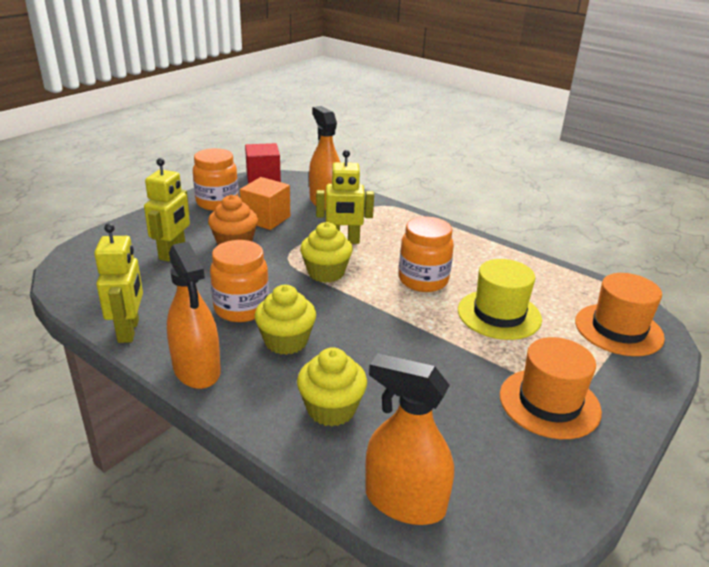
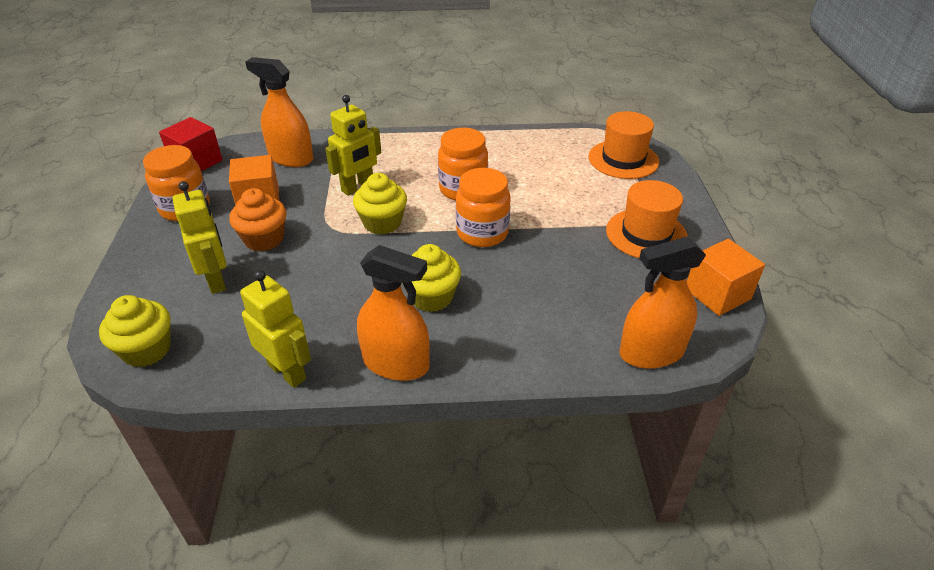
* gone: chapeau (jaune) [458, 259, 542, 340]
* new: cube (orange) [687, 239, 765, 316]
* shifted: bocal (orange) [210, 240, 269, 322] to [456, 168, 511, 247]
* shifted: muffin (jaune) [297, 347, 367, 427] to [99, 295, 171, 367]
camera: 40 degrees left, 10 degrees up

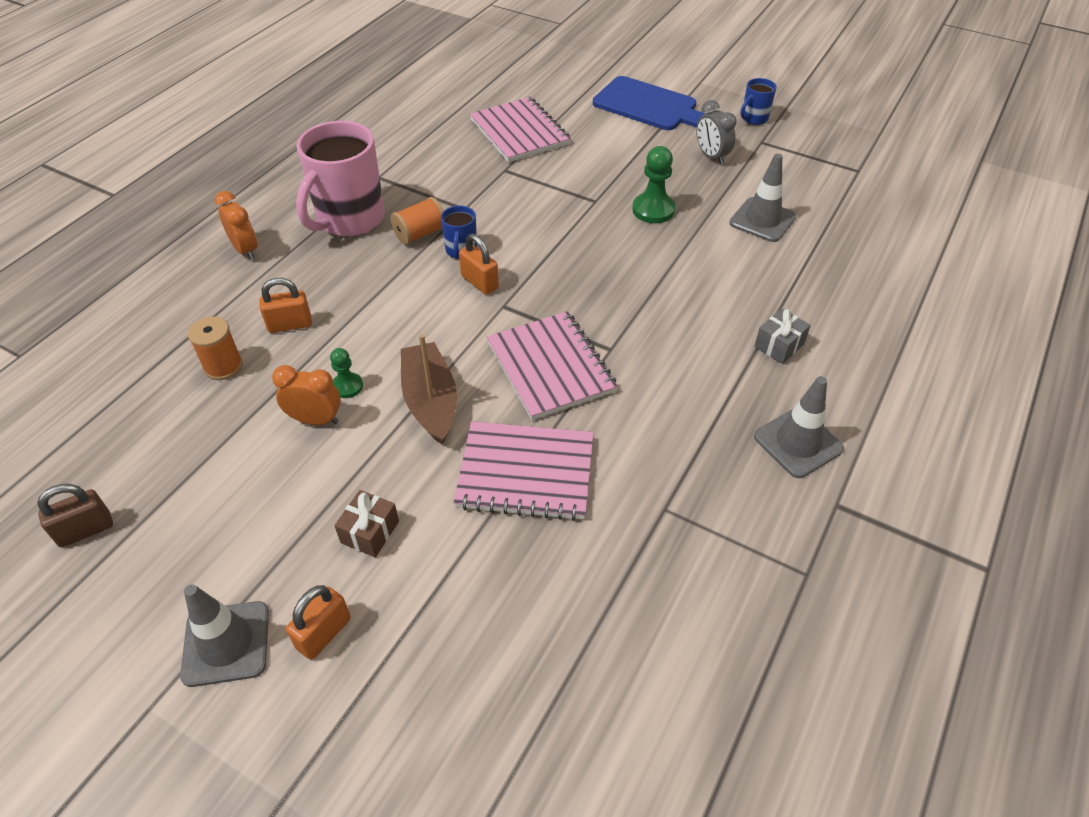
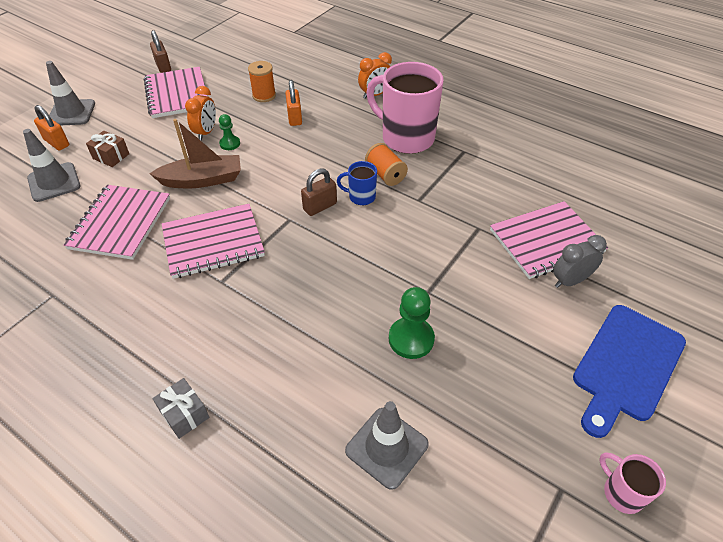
* new: carnet (rose) [144, 67, 207, 118]
* shifted: réveil (gris) [696, 100, 737, 164] to [553, 235, 607, 288]
* shifted: cône de chantier (gris) [754, 376, 844, 478] to [23, 129, 80, 202]
* repainted: cadenas (orange) [459, 234, 499, 295] to cadenas (marron) [301, 168, 337, 216]
* repainted: tasse (bleu) [740, 78, 777, 125] to tasse (rose) [599, 452, 666, 514]
camera: 95 degrees right, 0 degrees up

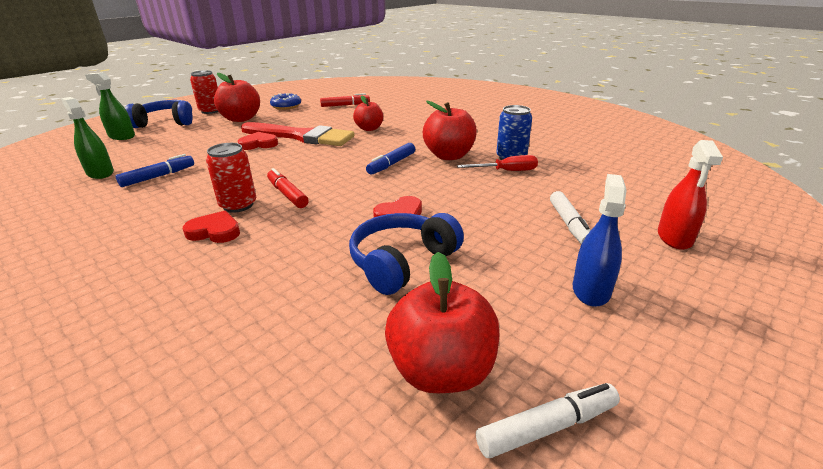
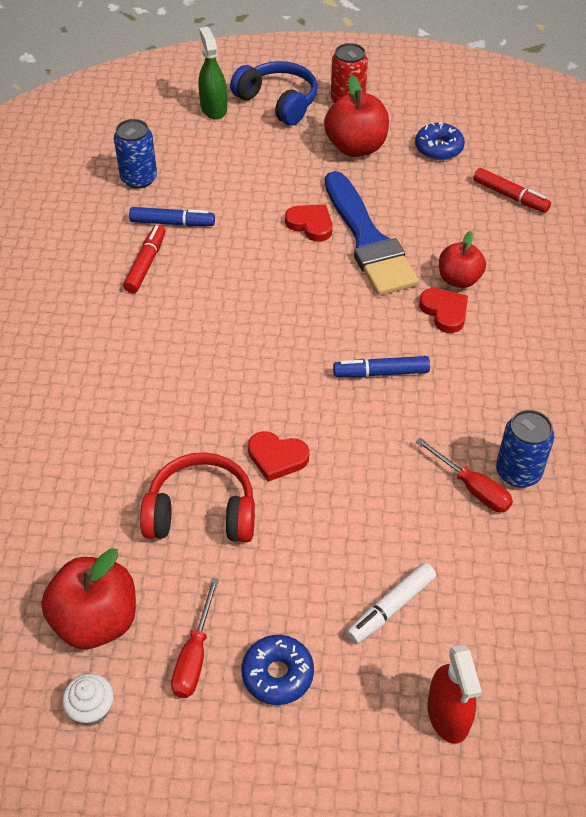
* gone: canette (rouge) [206, 143, 256, 213]
* gone: pomme (rouge) [423, 101, 477, 160]
* new: tournevis (rouge) [171, 578, 219, 698]
* shifted: cœur (rouge) [183, 211, 240, 243] to [419, 288, 468, 333]
* shifted: feutre (rouge) [267, 168, 309, 208] to [123, 225, 166, 293]
* swapped: vaporisateur (vert) [61, 97, 114, 179] to canette (bleu) [114, 119, 157, 189]
* swapped: feutre (blanc) [476, 383, 620, 458] to muffin (blanc) [62, 674, 114, 726]
* swapped: vaporisateur (bleu) [573, 174, 626, 307] to beignet (bleu) [242, 635, 314, 705]
* repainted: pinceau (rouge) [241, 122, 354, 146] to pinceau (bleu) [325, 171, 419, 295]
* repainted: casque audio (bleu) [349, 213, 464, 295] to casque audio (rouge) [140, 452, 255, 542]
* rotated: vaporisateur (rouge) [658, 140, 723, 250] = [427, 645, 482, 744] 75 degrees counterclockwise
camera: 50 degrees right, 20 degrees up

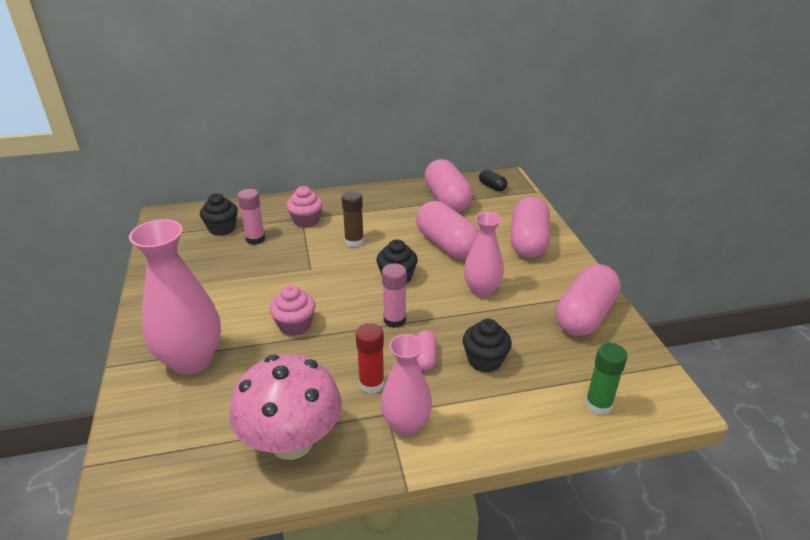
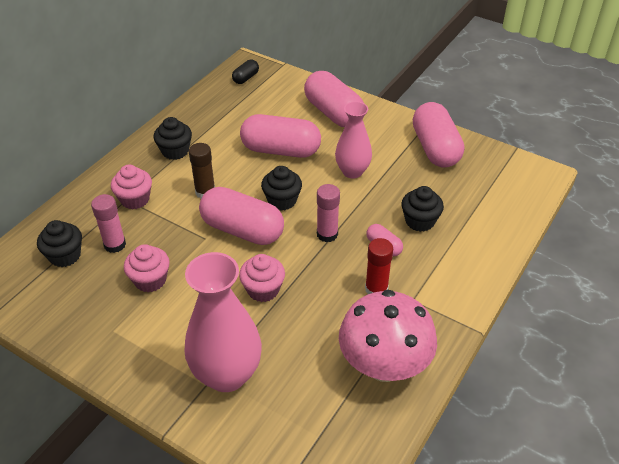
* gone: vase (rose) [381, 334, 432, 436]
* gone: bâton de colle (vert) [585, 343, 628, 415]
* new: muffin (rose) [124, 244, 170, 292]
* new: muffin (noir) [154, 117, 192, 160]
* shifted: gélule (rose) [424, 159, 473, 212] to [199, 187, 284, 245]
* rotated: gélule (noir) [479, 170, 507, 192] = [232, 60, 259, 84] 60 degrees counterclockwise
camera: 45 degrees left, 10 degrees up

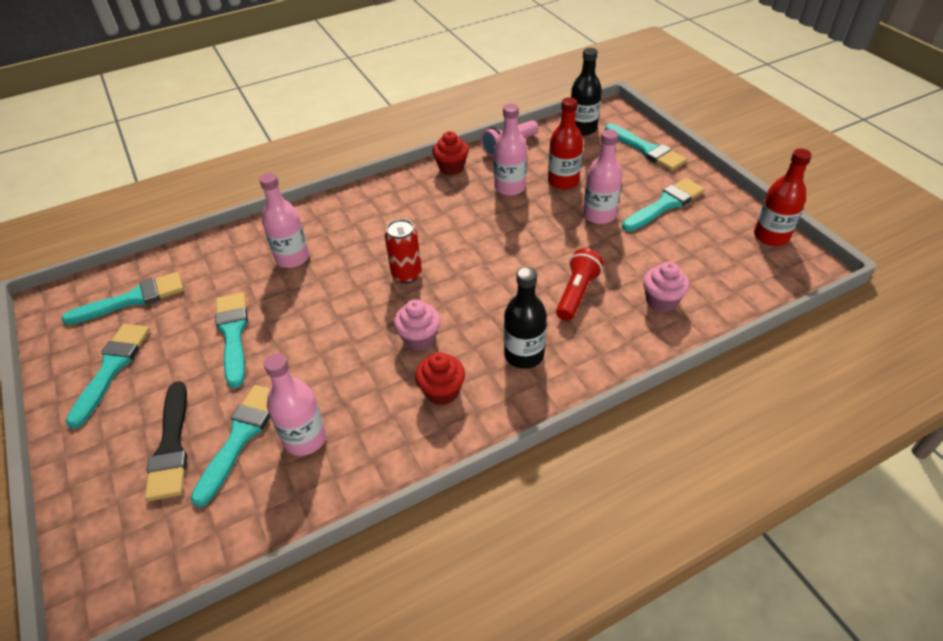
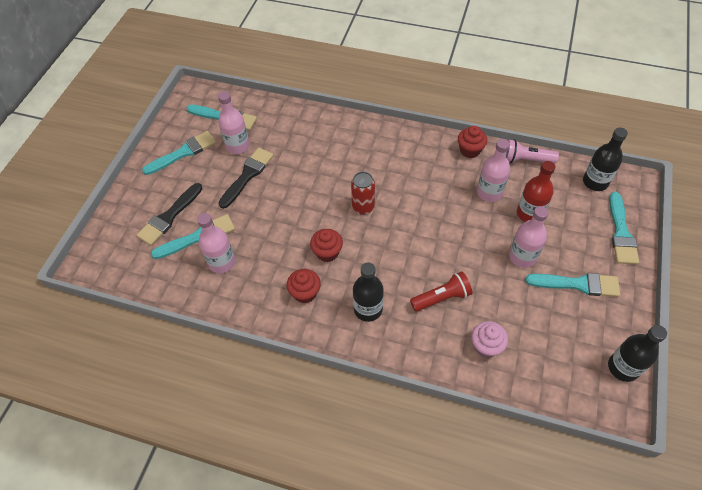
* shifted: bouteille (rose) [259, 173, 309, 268] to [218, 91, 250, 154]
* repainted: pinceau (turquoise) [215, 292, 248, 388] to pinceau (noir) [218, 148, 274, 209]
* repainted: muffin (rose) [394, 300, 440, 351] to muffin (rouge) [310, 229, 343, 262]
* repainted: bouteille (rouge) [754, 148, 812, 246] to bouteille (noir) [608, 325, 667, 382]
camera: 45 degrees right, 10 degrees up

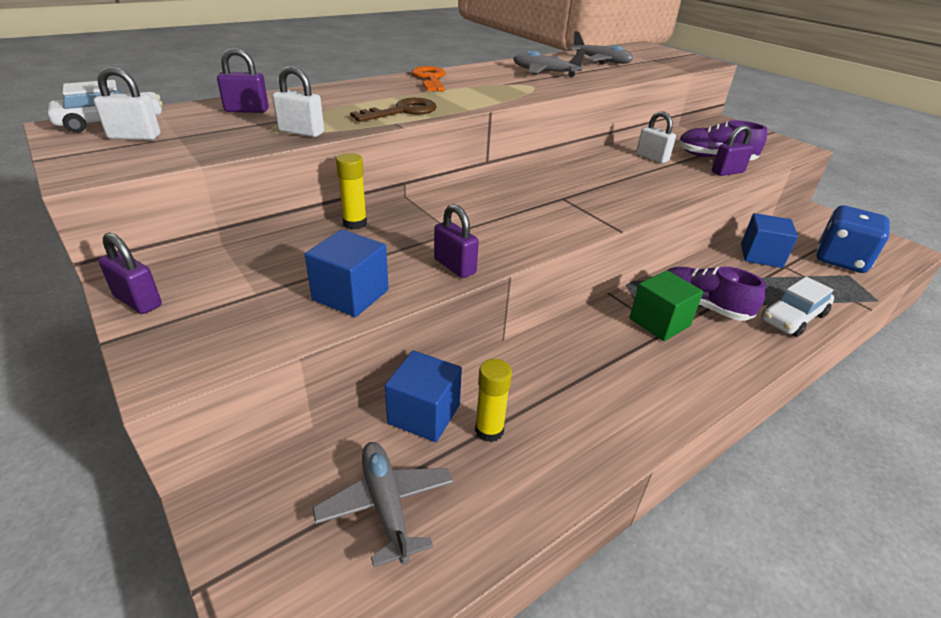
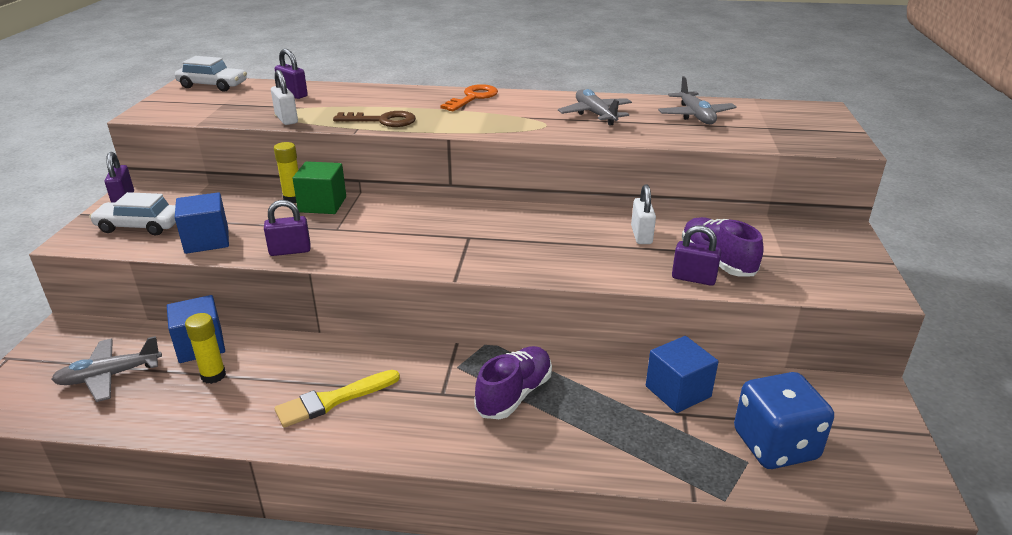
* gone: cadenas (blanc) [94, 67, 160, 140]
* new: pinceau (jaune) [274, 370, 400, 428]
* shifted: cube (vert) [629, 270, 703, 341] to [292, 161, 346, 214]
* shifted: voiture (blanc) [761, 277, 834, 337] to [89, 192, 176, 236]
* rotated: avion (gris) [312, 442, 454, 567] = [51, 336, 162, 402] 135 degrees counterclockwise
* rotated: cadenas (violet) [434, 204, 479, 278] = [264, 200, 311, 256] 75 degrees clockwise
* rotated: chaussure (violet) [668, 266, 766, 321] = [475, 346, 552, 419] 45 degrees clockwise
camera: 45 degrees right, 5 degrees down

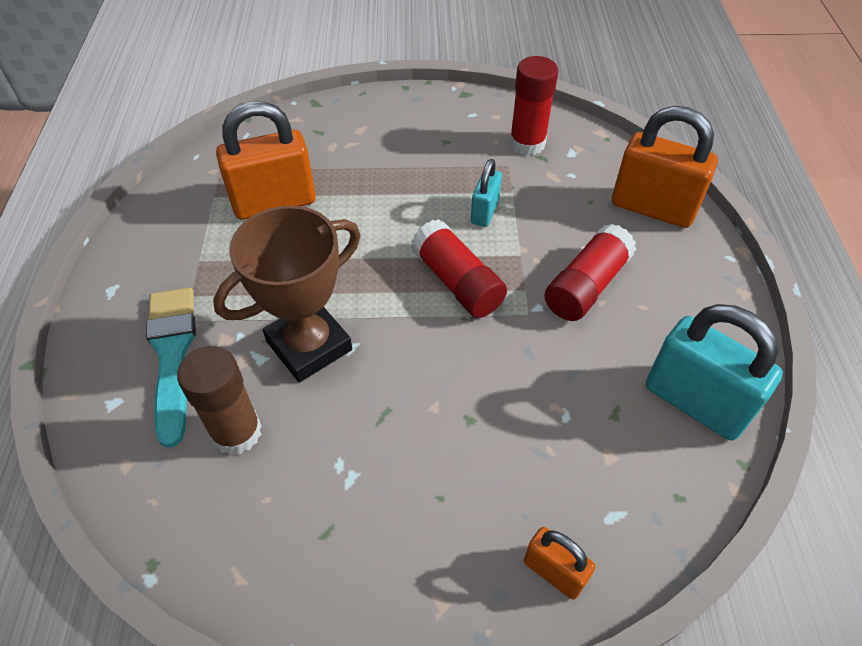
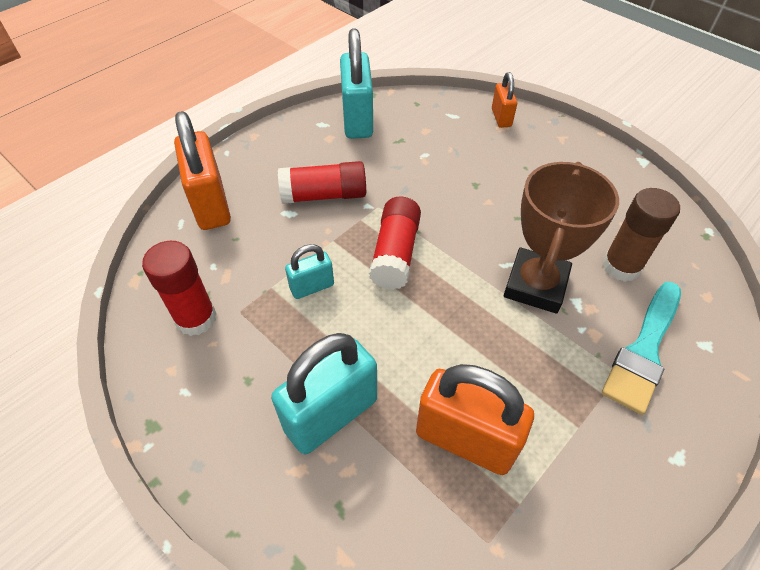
* new: cadenas (turquoise) [271, 333, 377, 454]
* rotated: trophée (marron) [213, 205, 360, 382] = [504, 162, 619, 314] 75 degrees counterclockwise
camera: 135 degrees left, 0 degrees up

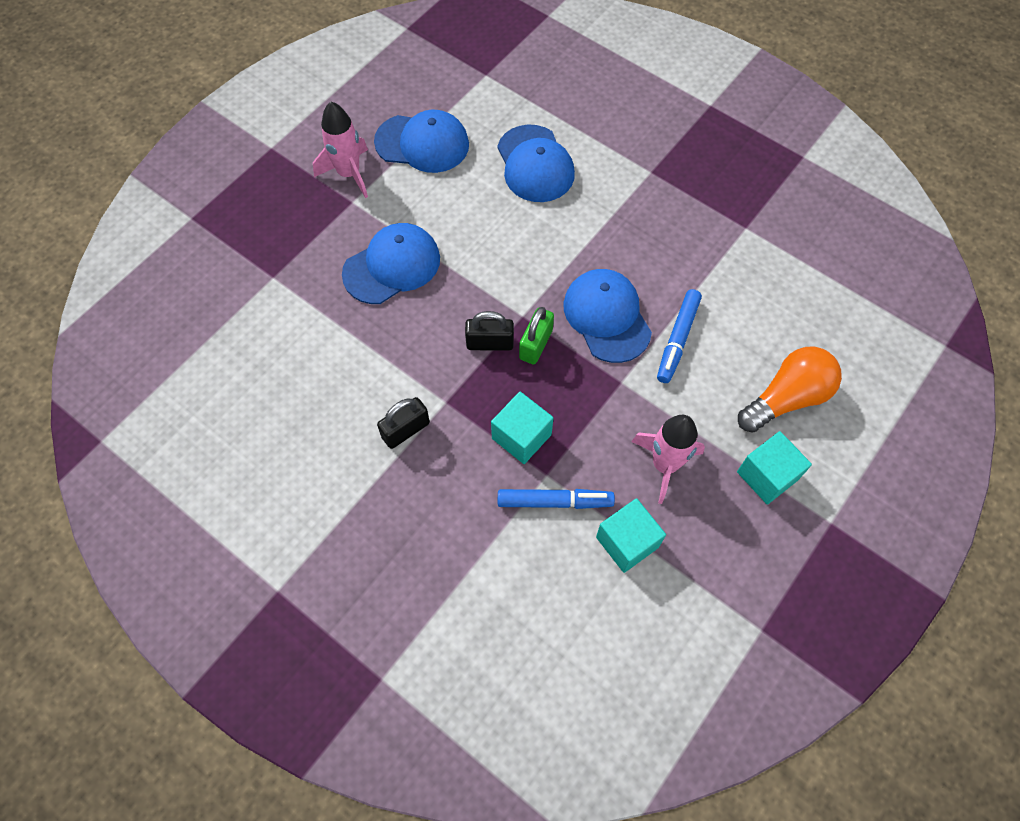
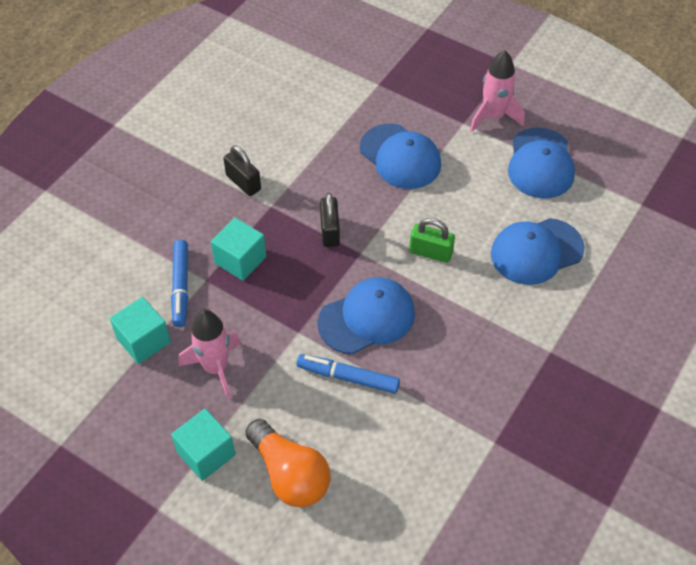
* shifted: cadenas (vert) [519, 307, 554, 364] to [409, 218, 455, 263]
camera: 85 degrees right, 10 degrees down

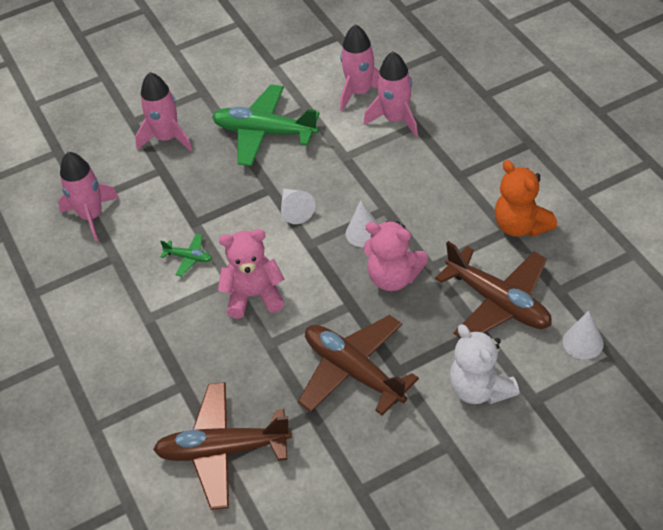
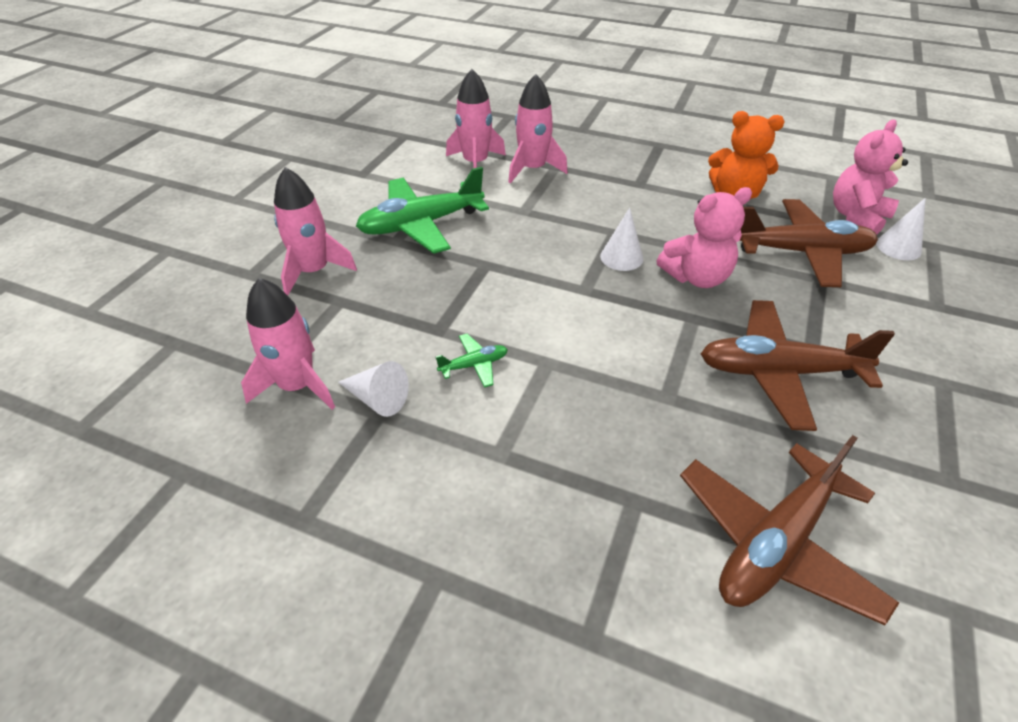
* gone: ours en peluche (blanc) [450, 324, 519, 404]
* shifted: ours en peluche (rose) [218, 229, 285, 319] to [833, 119, 908, 235]
* shifted: cône (blanc) [281, 189, 315, 224] to [338, 361, 409, 417]
camera: 45 degrees left, 5 degrees down

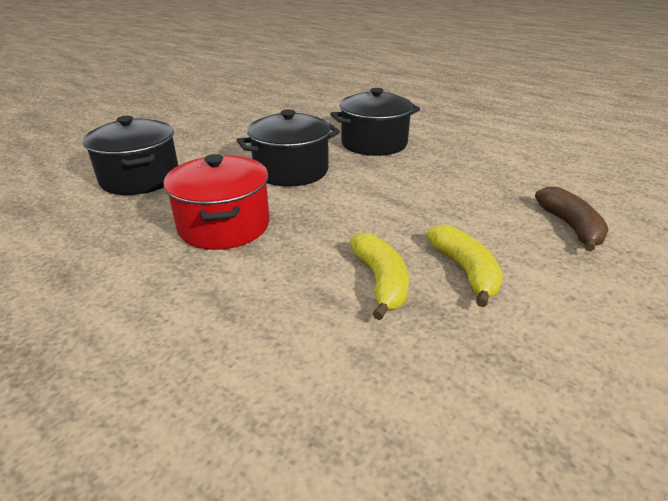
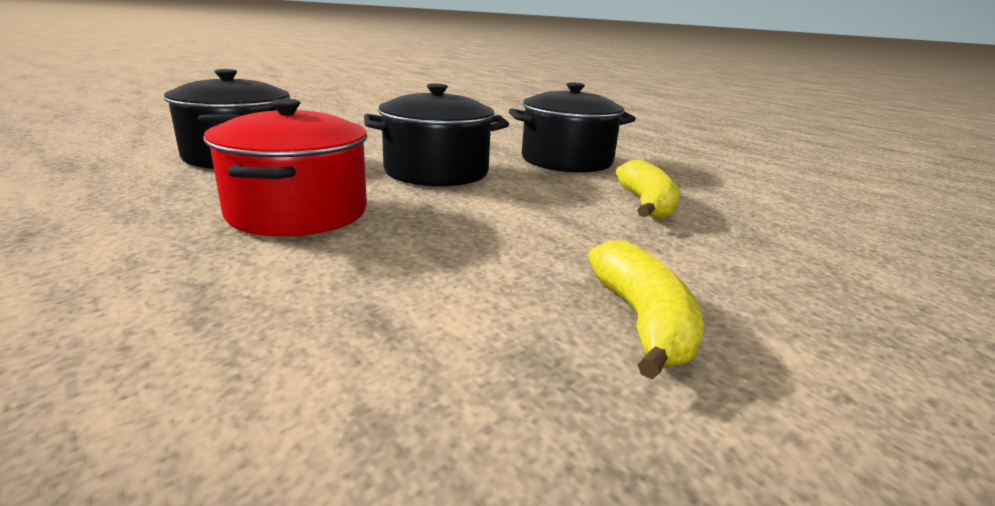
* gone: banane (marron) [535, 187, 609, 252]
* shifted: banane (jaune) [350, 233, 409, 320] to [616, 159, 680, 220]
camera: 10 degrees right, 10 degrees down

